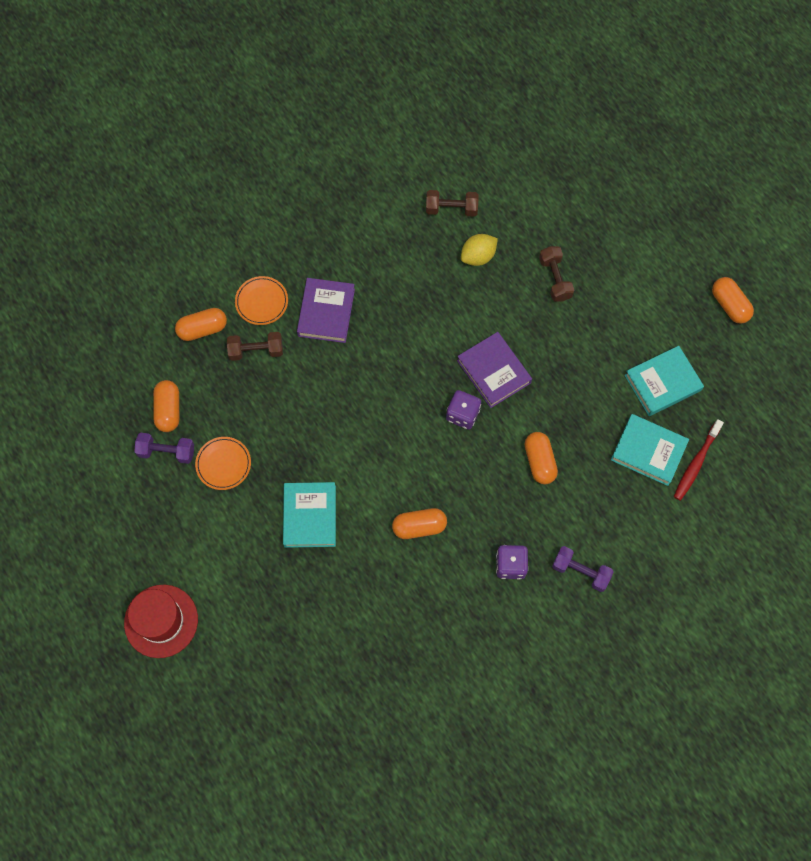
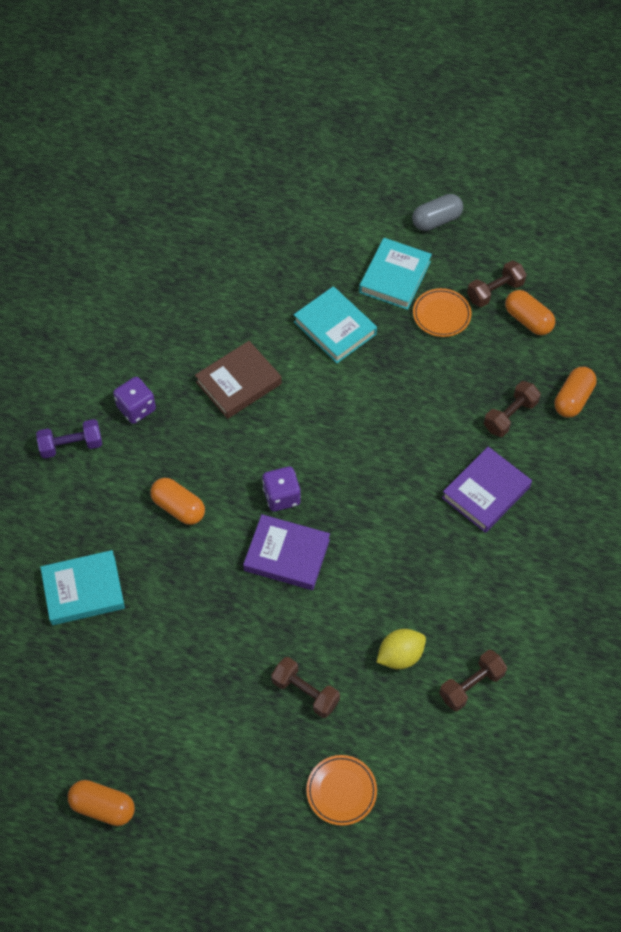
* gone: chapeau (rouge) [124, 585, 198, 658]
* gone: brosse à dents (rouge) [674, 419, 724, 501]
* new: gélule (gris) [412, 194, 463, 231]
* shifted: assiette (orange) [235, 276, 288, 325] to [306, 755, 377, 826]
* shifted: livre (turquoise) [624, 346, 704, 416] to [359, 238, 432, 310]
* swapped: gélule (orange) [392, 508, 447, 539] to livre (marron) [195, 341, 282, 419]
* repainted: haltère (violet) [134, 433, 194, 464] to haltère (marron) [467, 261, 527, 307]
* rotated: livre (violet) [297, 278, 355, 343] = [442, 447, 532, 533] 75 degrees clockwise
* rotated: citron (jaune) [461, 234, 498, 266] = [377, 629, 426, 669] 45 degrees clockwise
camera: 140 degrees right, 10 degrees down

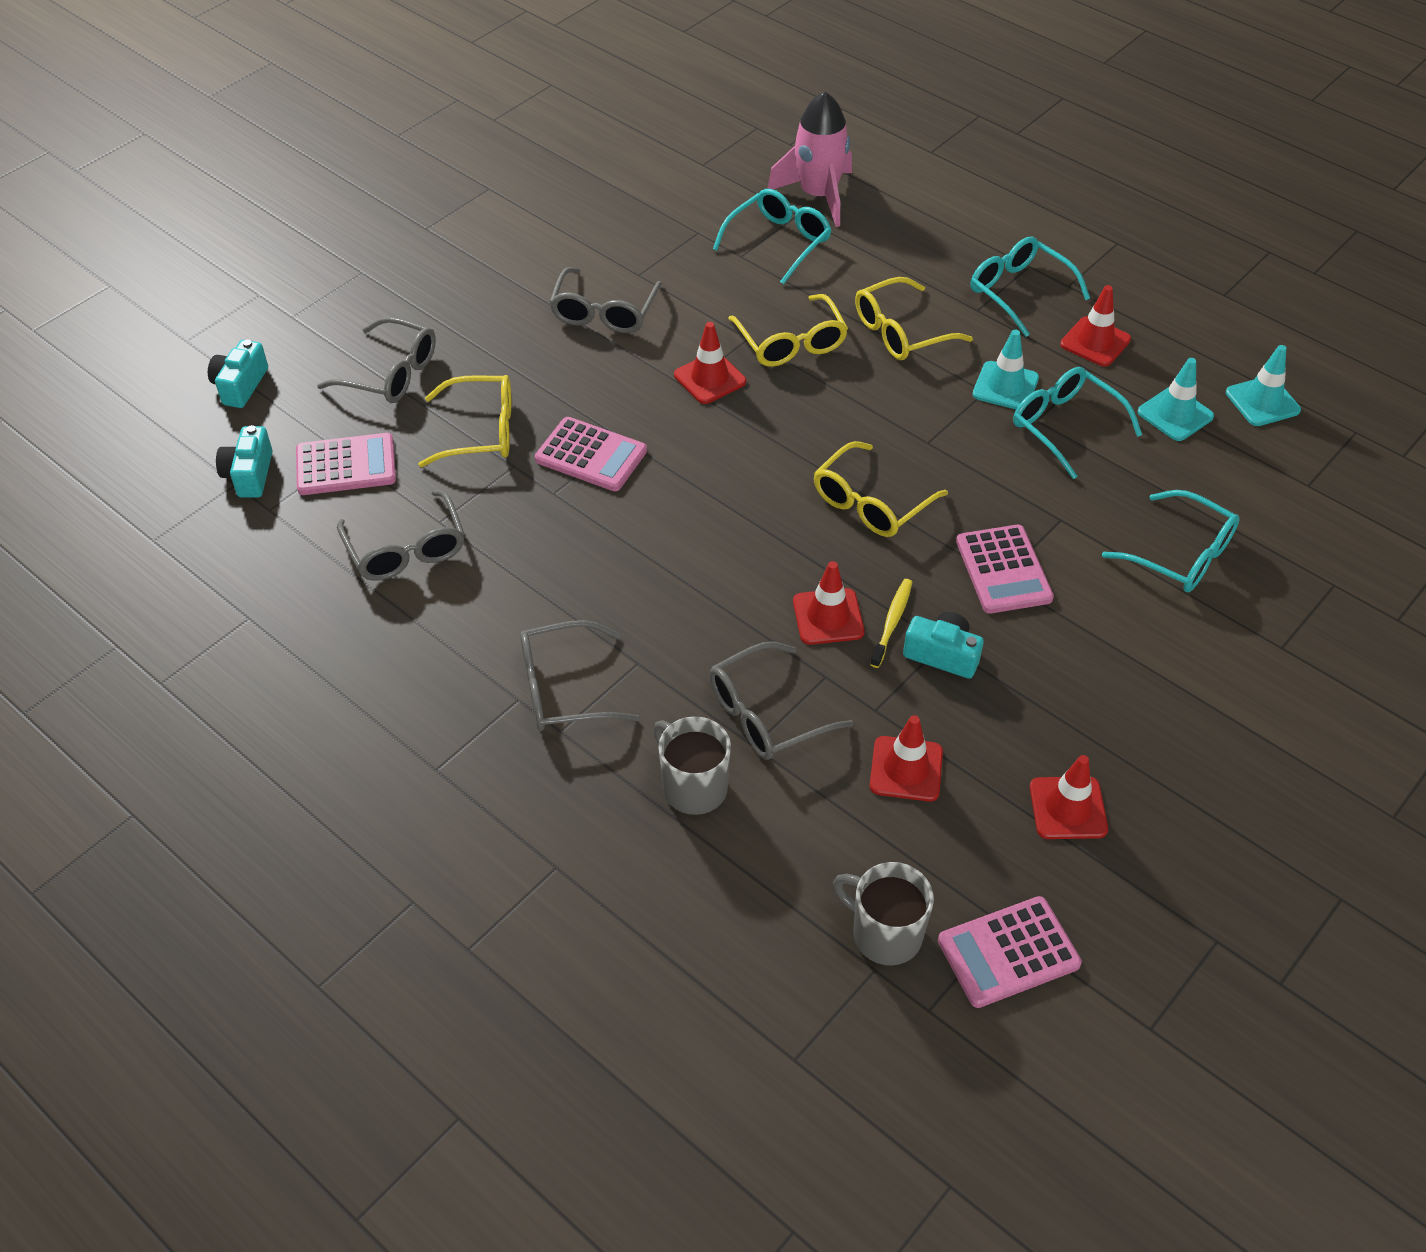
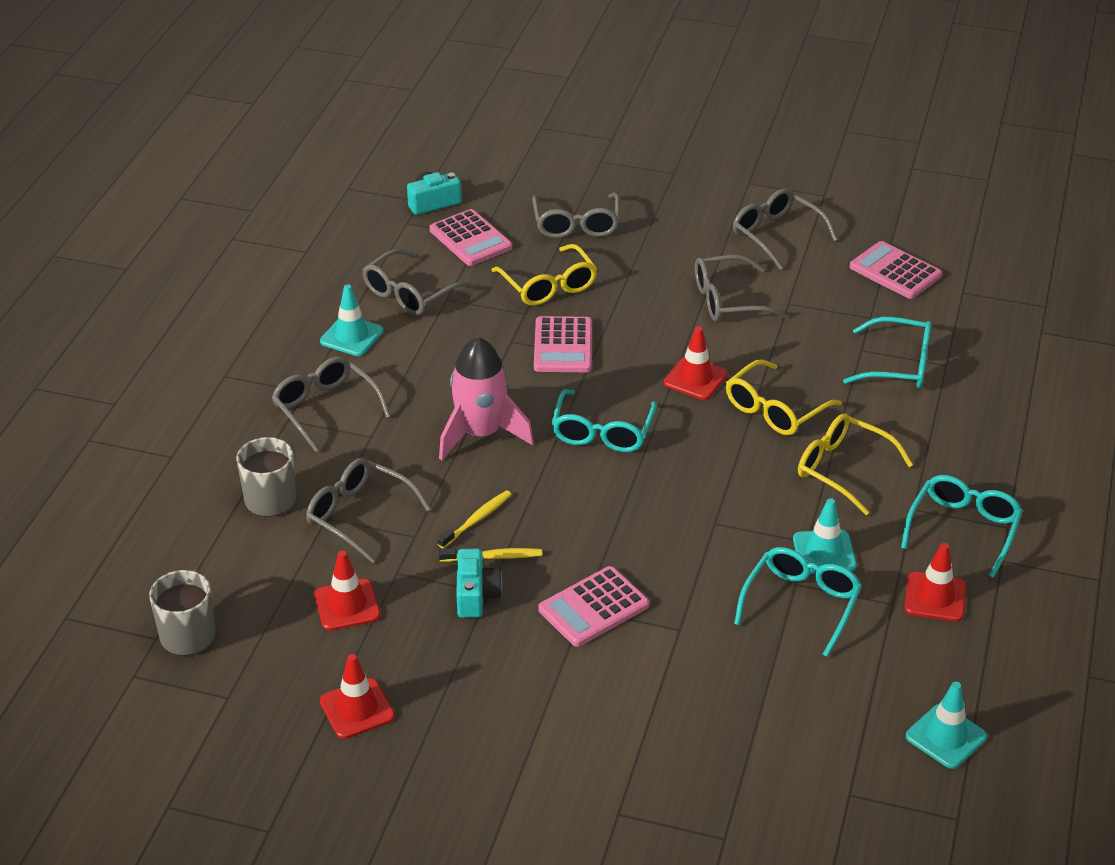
* gone: appareil photo (turquoise) [208, 340, 268, 408]
* gone: lunettes (jaune) [814, 441, 948, 537]
* new: lunettes (gris) [733, 188, 838, 270]
* shifted: fusée (rose) [767, 91, 852, 227] to [439, 337, 534, 460]
* shifted: calculatrice (rose) [938, 896, 1082, 1008] to [850, 241, 942, 299]
* shifted: lunettes (turquoise) [1102, 490, 1240, 592] to [552, 389, 657, 452]
* shifted: cône de chantier (turquoise) [1138, 358, 1214, 441] to [320, 284, 384, 356]
* swapped: cône de chantier (rouge) [793, 561, 865, 645] to brosse à dents (jaune) [438, 490, 512, 549]
camera: 65 degrees right, 10 degrees down

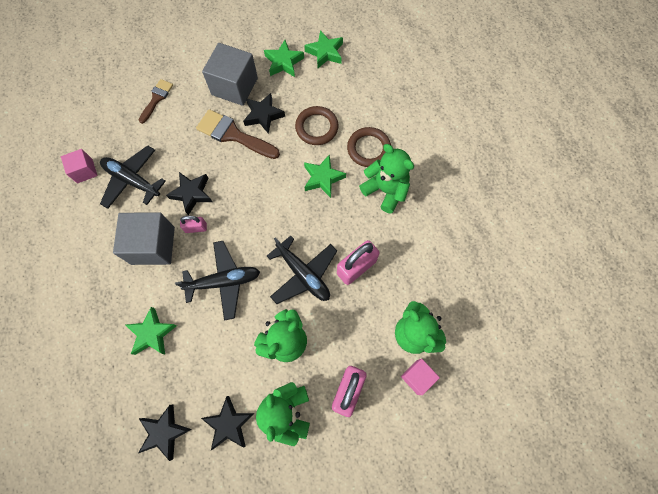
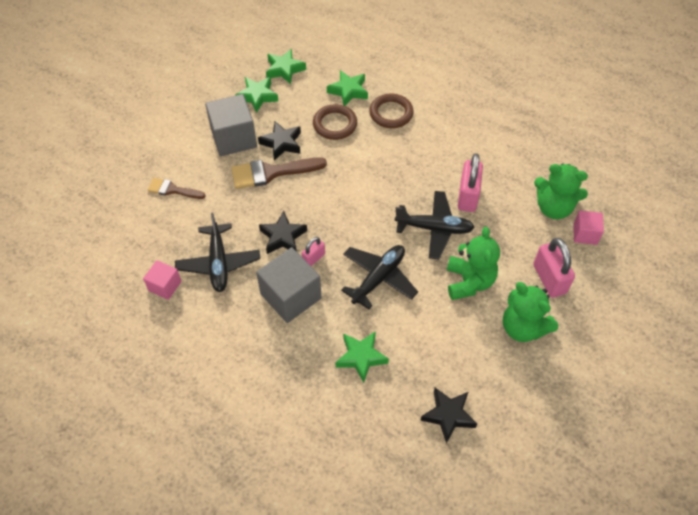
* gone: étoile (noir) [201, 396, 254, 450]
* gone: ours en peluche (vert) [359, 144, 414, 213]
* shifted: étoile (vert) [304, 154, 346, 198] to [327, 70, 368, 106]
* rotated: avion (noir) [100, 145, 166, 209] = [175, 213, 260, 292] 90 degrees counterclockwise
* rotated: pinceau (marron) [139, 79, 173, 124] = [147, 178, 205, 199] 60 degrees counterclockwise
camera: 40 degrees left, 15 degrees down

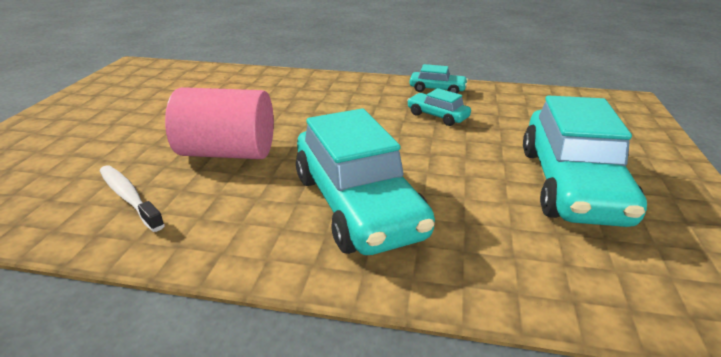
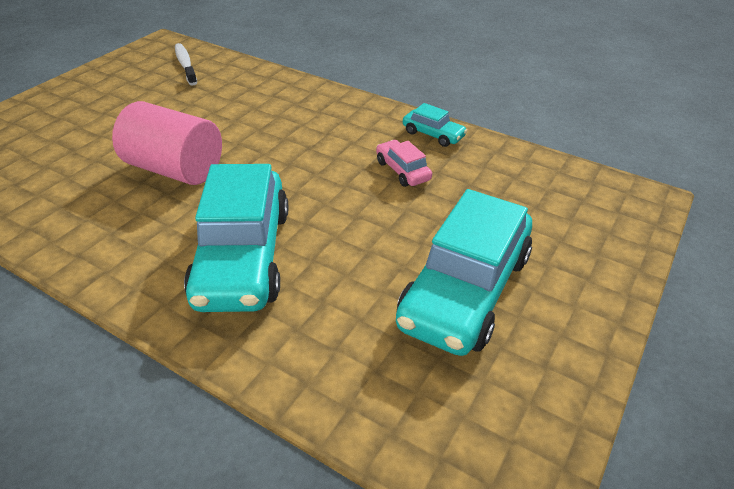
* shifted: brosse à dents (blanc) [100, 165, 165, 232] to [175, 43, 197, 86]
* repainted: voiture (turquoise) [407, 88, 471, 126] to voiture (rose) [376, 140, 432, 187]
camera: 20 degrees right, 10 degrees up

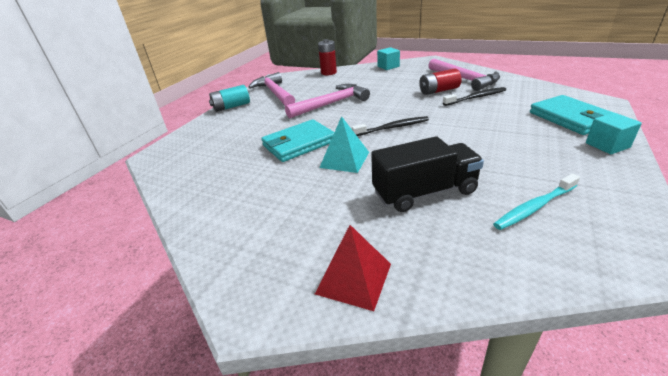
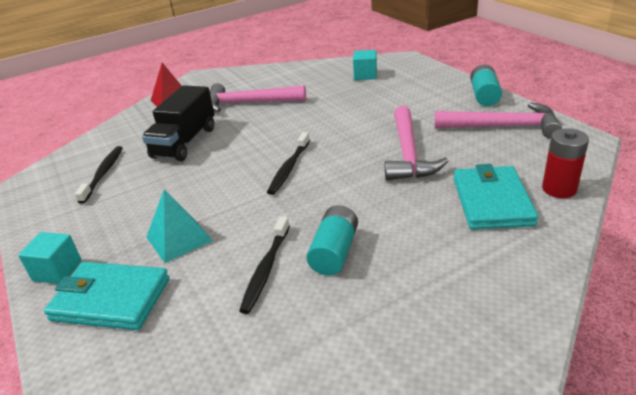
* shifted: portefeuille (turquoise) [261, 119, 334, 162] to [454, 164, 538, 230]
* shifted: pyramide (turquoise) [319, 116, 369, 173] to [146, 190, 213, 263]
* shifted: cube (turquoise) [377, 47, 400, 70] to [353, 50, 377, 80]
* shifted: marteau (rose) [428, 59, 500, 91] to [210, 83, 306, 112]
* repainted: pile (rouge) [419, 69, 462, 95] to pile (turquoise) [306, 205, 358, 276]
* repainted: brosse à dents (turquoise) [493, 173, 580, 230] to brosse à dents (noir) [75, 146, 123, 204]
camera: 125 degrees right, 0 degrees up

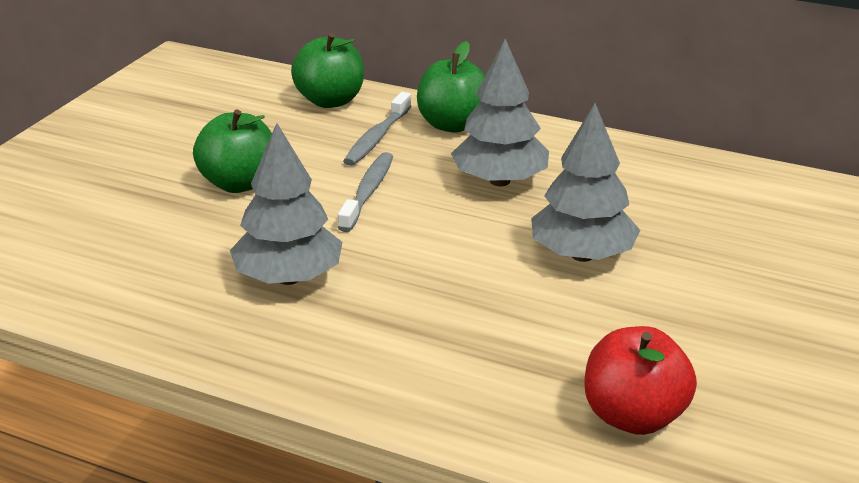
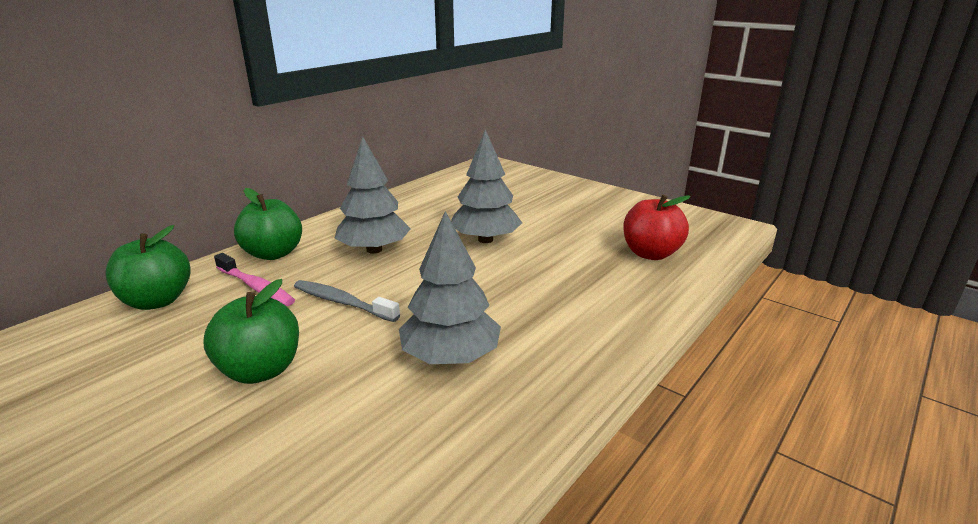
* repainted: brosse à dents (gris) [343, 92, 411, 166] to brosse à dents (rose) [214, 253, 295, 306]
camera: 75 degrees left, 5 degrees down

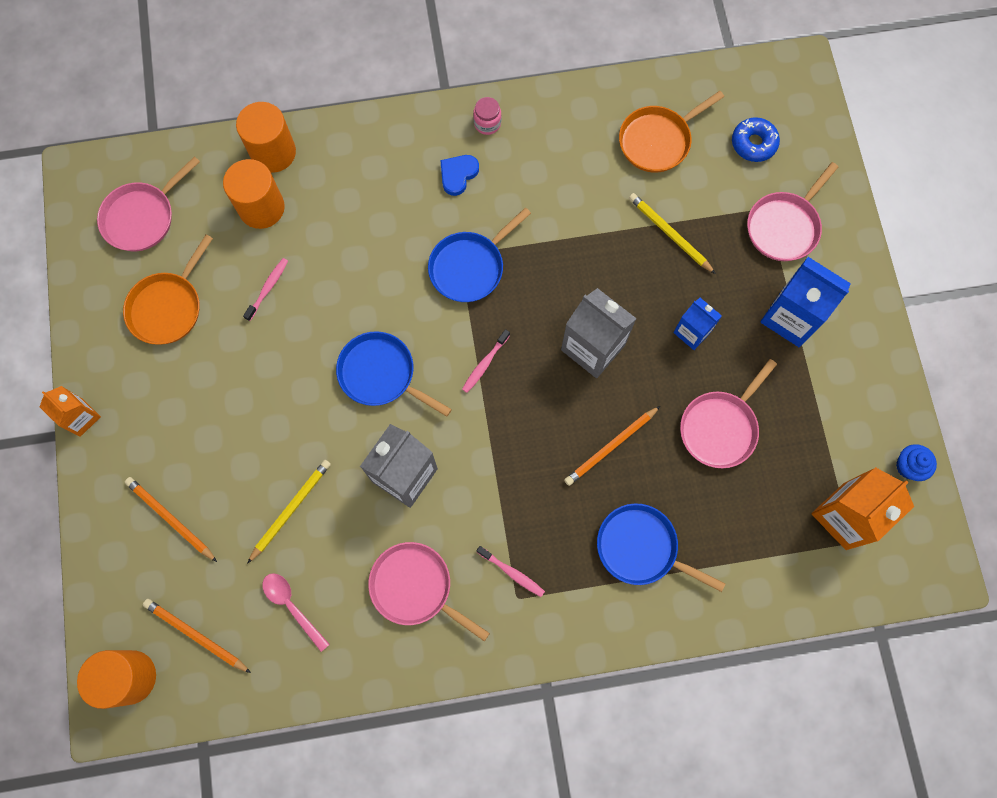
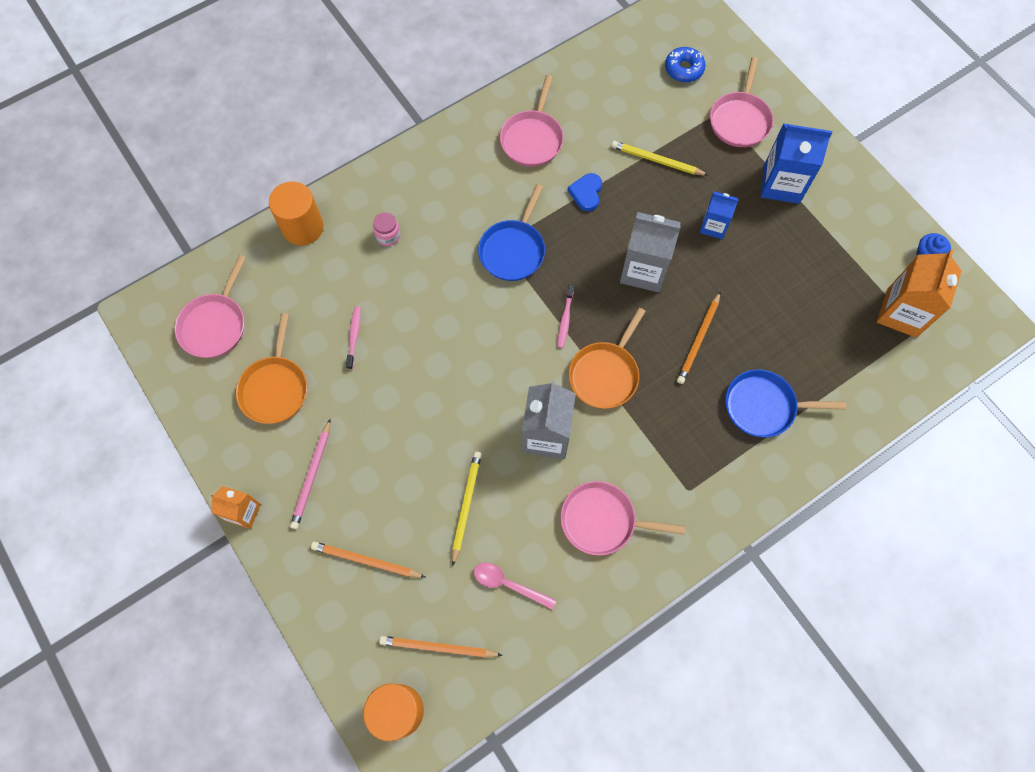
* gone: cylindre (orange) [223, 159, 285, 229]
* gone: poêle (bleu) [336, 331, 452, 417]
* gone: brosse à dents (rose) [476, 546, 545, 597]
* new: crayon (rose) [290, 419, 330, 529]
* shifted: cœur (bleu) [440, 155, 479, 196] to [568, 173, 602, 211]
* shifted: bocal (rose) [473, 97, 501, 135] to [373, 212, 401, 246]
* shifted: poêle (orange) [619, 91, 724, 173] to [569, 307, 646, 409]
* shifted: poêle (rose) [680, 359, 777, 468] to [500, 75, 564, 167]
camera: 25 degrees left, 5 degrees down

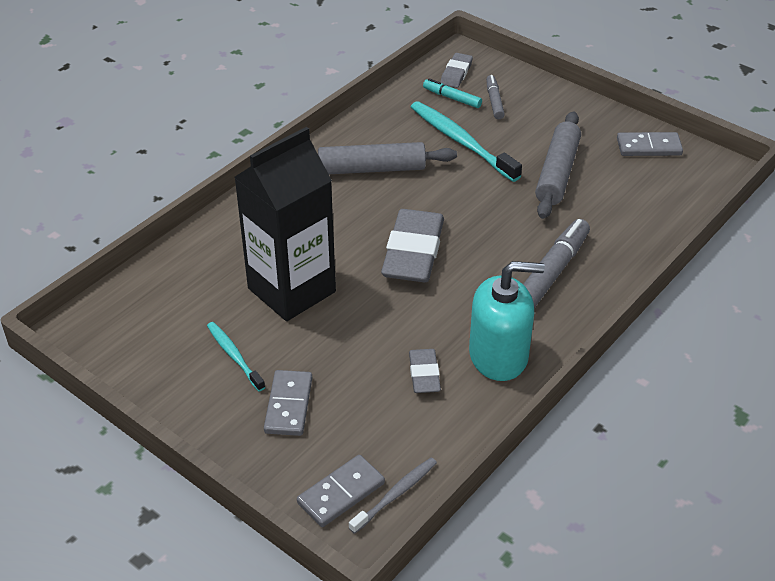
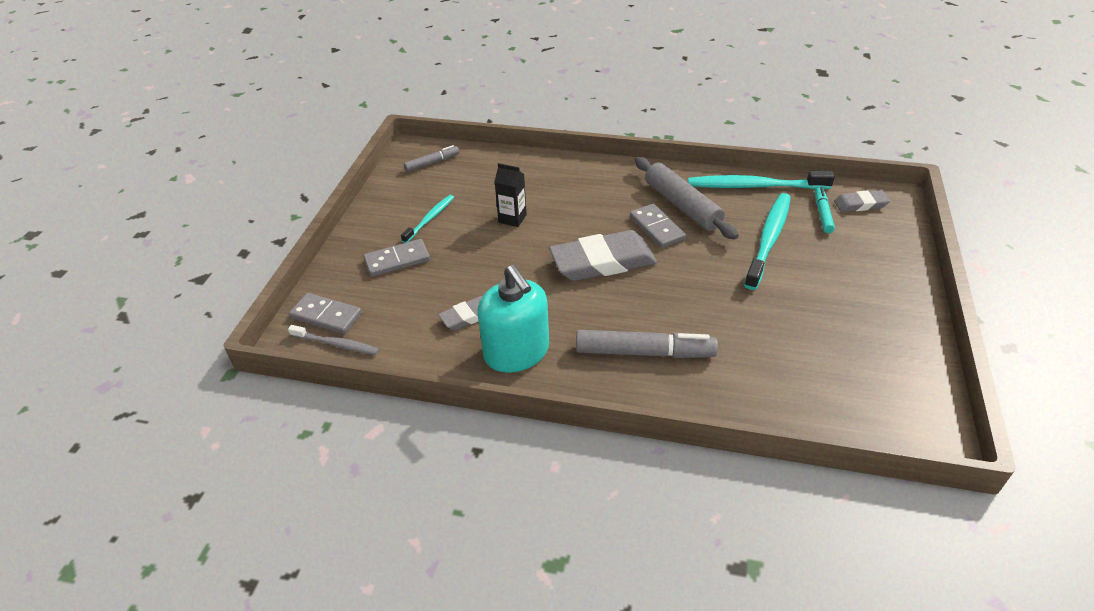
* gone: rouleau à pâtisserie (gris) [535, 111, 581, 219]
* new: brosse à dents (turquoise) [688, 171, 835, 189]
* shifted: feutre (gris) [486, 75, 505, 119] to [404, 145, 459, 172]
* shifted: domino (gris) [617, 132, 683, 156] to [630, 204, 686, 248]
* scaled: brique de lait (noir) [234, 127, 336, 321] = [495, 163, 527, 227] x0.42
camera: 65 degrees right, 0 degrees up

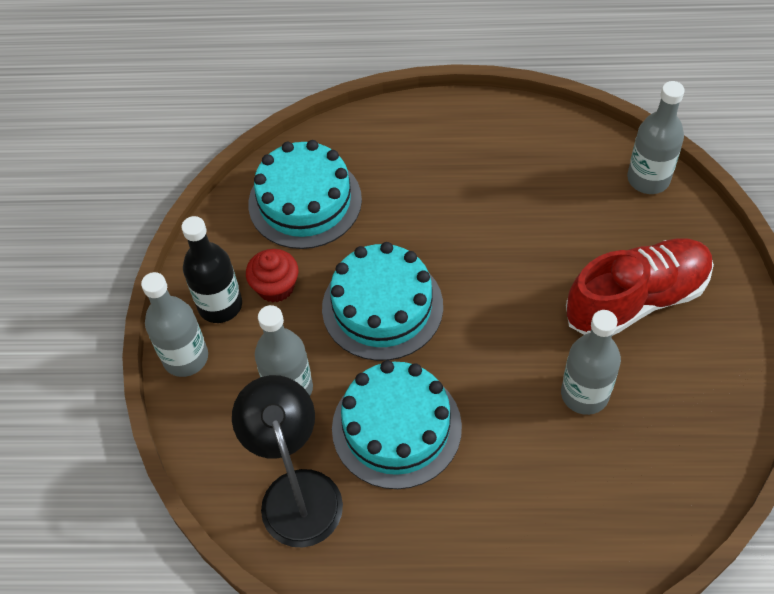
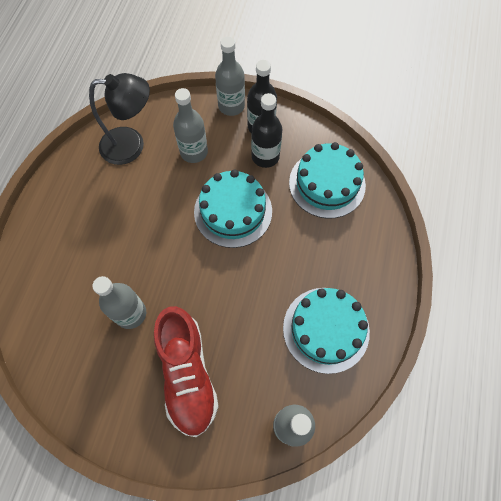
* shifted: gâteau (turquoise) [332, 360, 462, 489] to [283, 288, 370, 374]
* swapped: muffin (rouge) [246, 249, 298, 303] to bouteille (noir) [251, 93, 282, 168]
camera: 100 degrees right, 10 degrees up

